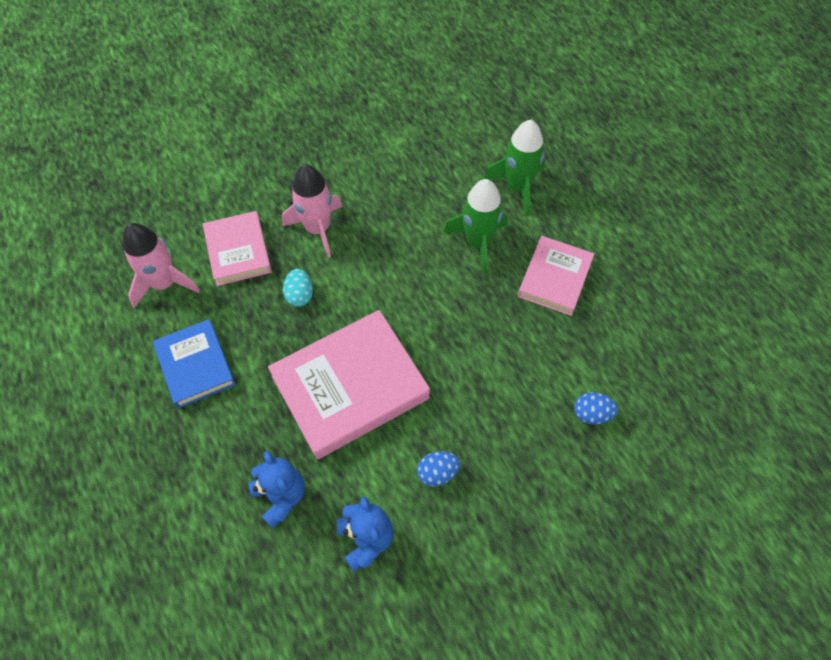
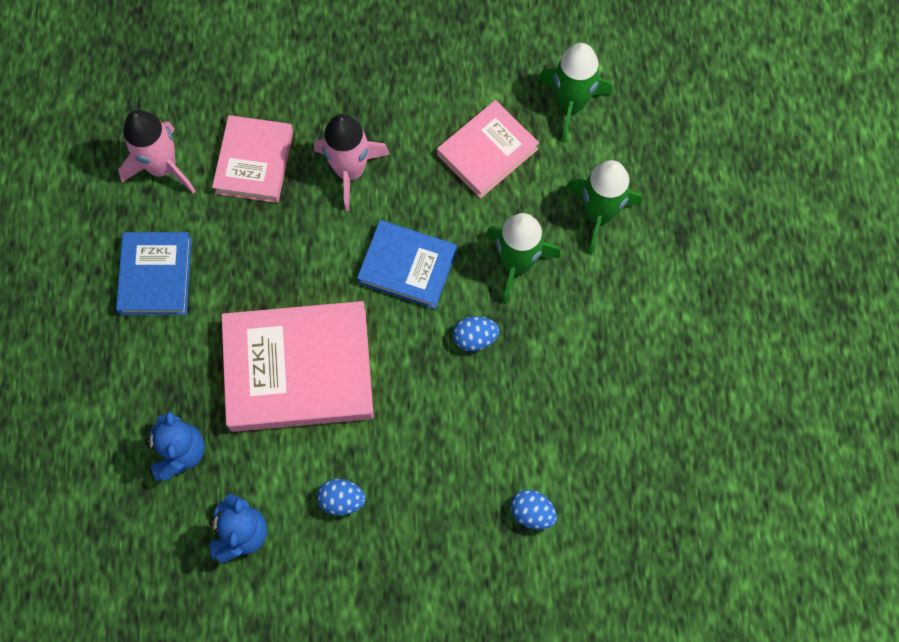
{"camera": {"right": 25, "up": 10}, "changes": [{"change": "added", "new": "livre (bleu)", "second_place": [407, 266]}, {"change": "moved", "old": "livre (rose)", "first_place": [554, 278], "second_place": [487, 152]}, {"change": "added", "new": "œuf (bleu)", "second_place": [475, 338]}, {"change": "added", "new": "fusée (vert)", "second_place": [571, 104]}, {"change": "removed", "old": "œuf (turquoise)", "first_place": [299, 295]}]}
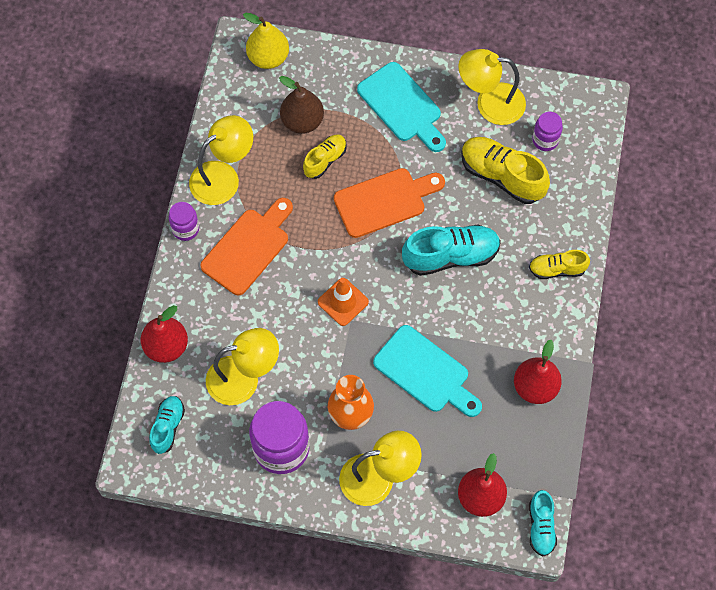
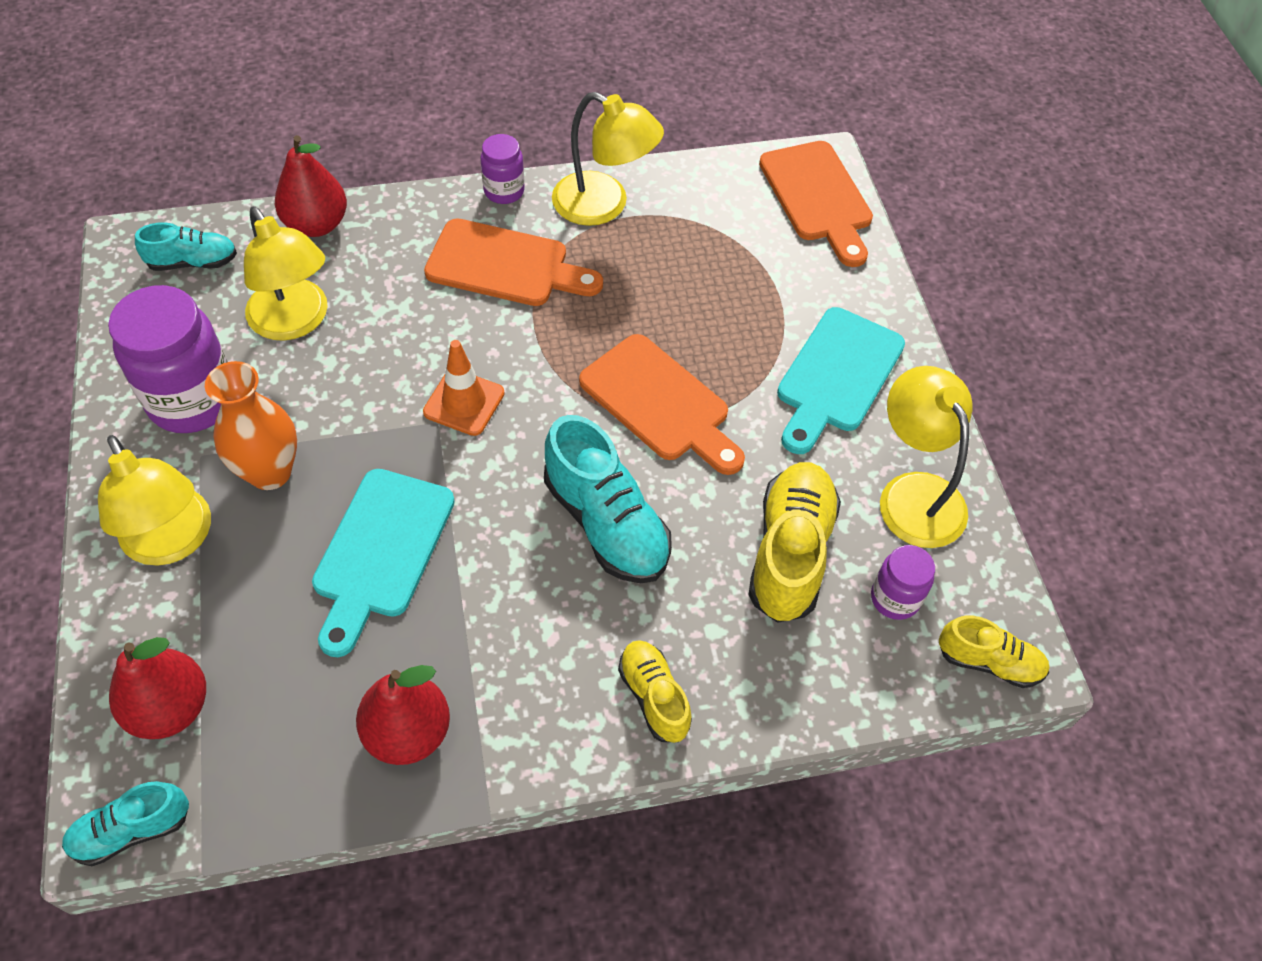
{"camera": {"right": 65, "up": -10}, "changes": [{"change": "replaced", "old": "poire (jaune)", "new": "planche à découper (orange)", "first_place": [268, 58], "second_place": [818, 197]}, {"change": "moved", "old": "chaussure (jaune)", "first_place": [325, 160], "second_place": [988, 662]}, {"change": "removed", "old": "poire (marron)", "first_place": [302, 121]}]}
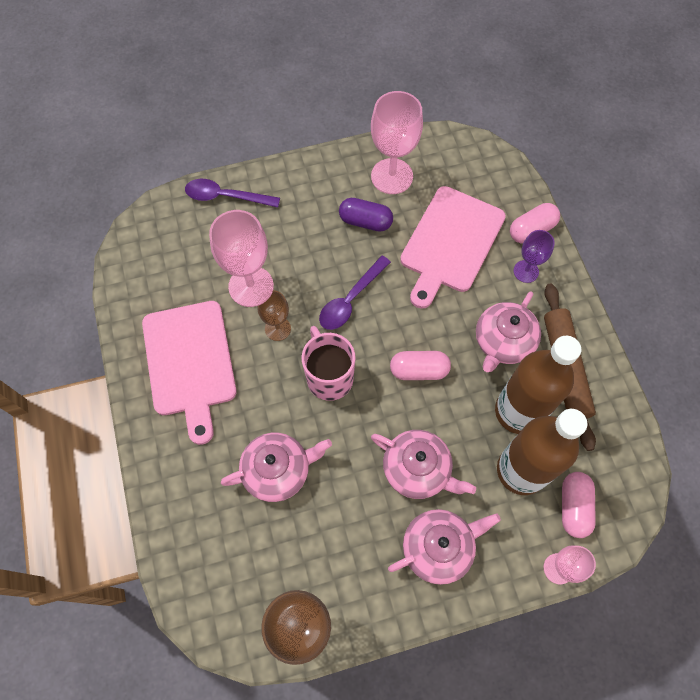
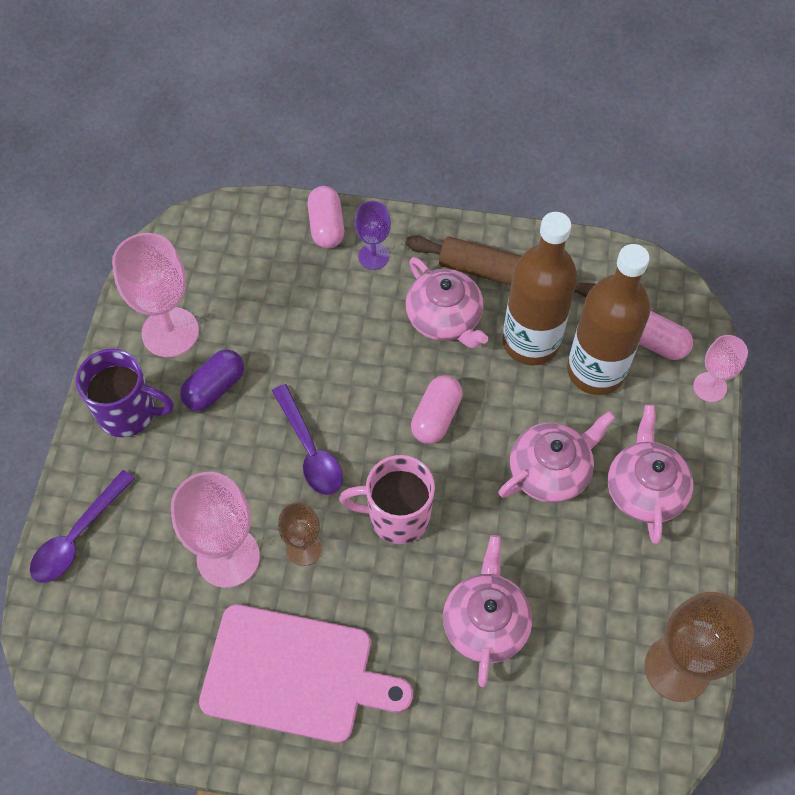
{"camera": {"right": -65, "up": -5}, "changes": [{"change": "added", "new": "tasse (violet)", "second_place": [128, 413]}, {"change": "removed", "old": "planche à découper (rose)", "first_place": [450, 243]}]}
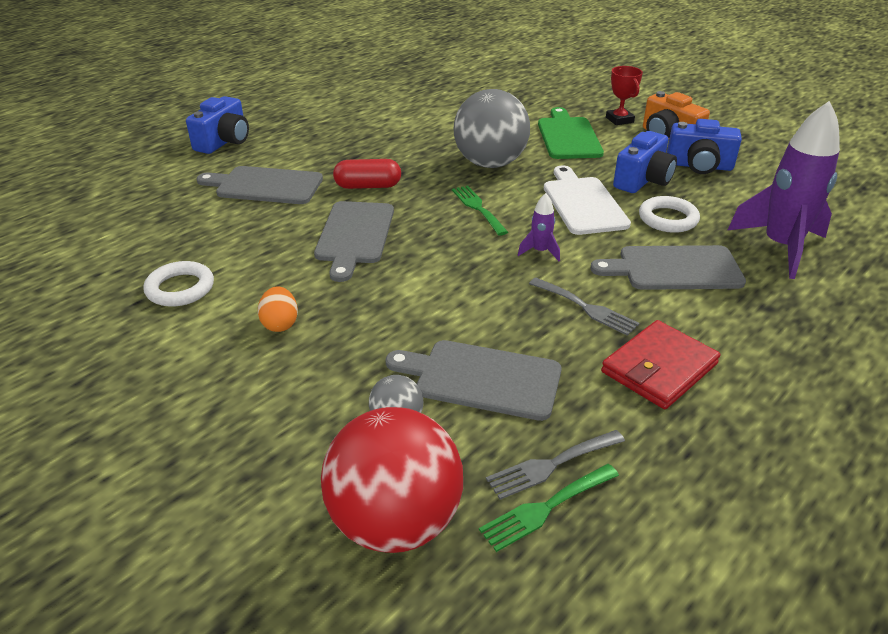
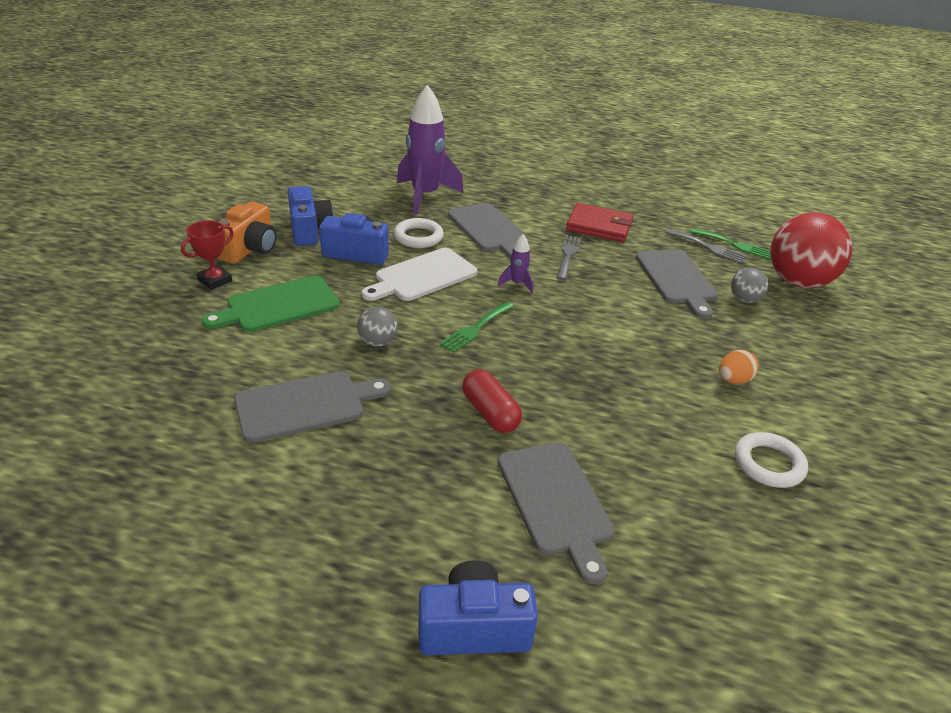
{"camera": {"right": -120, "up": 0}, "changes": [{"change": "moved", "old": "planche à découper (gris)", "first_place": [354, 235], "second_place": [305, 405]}, {"change": "resized", "old": "balle (gris)", "first_place": [490, 163], "second_place": [377, 342], "factor": 0.46}]}
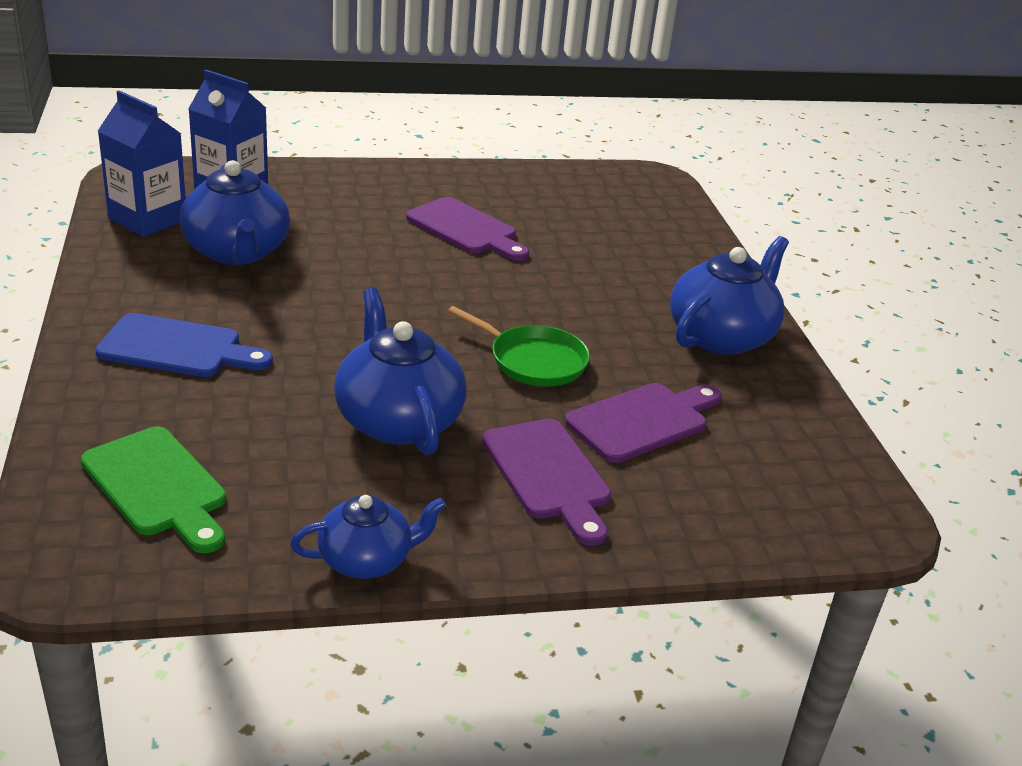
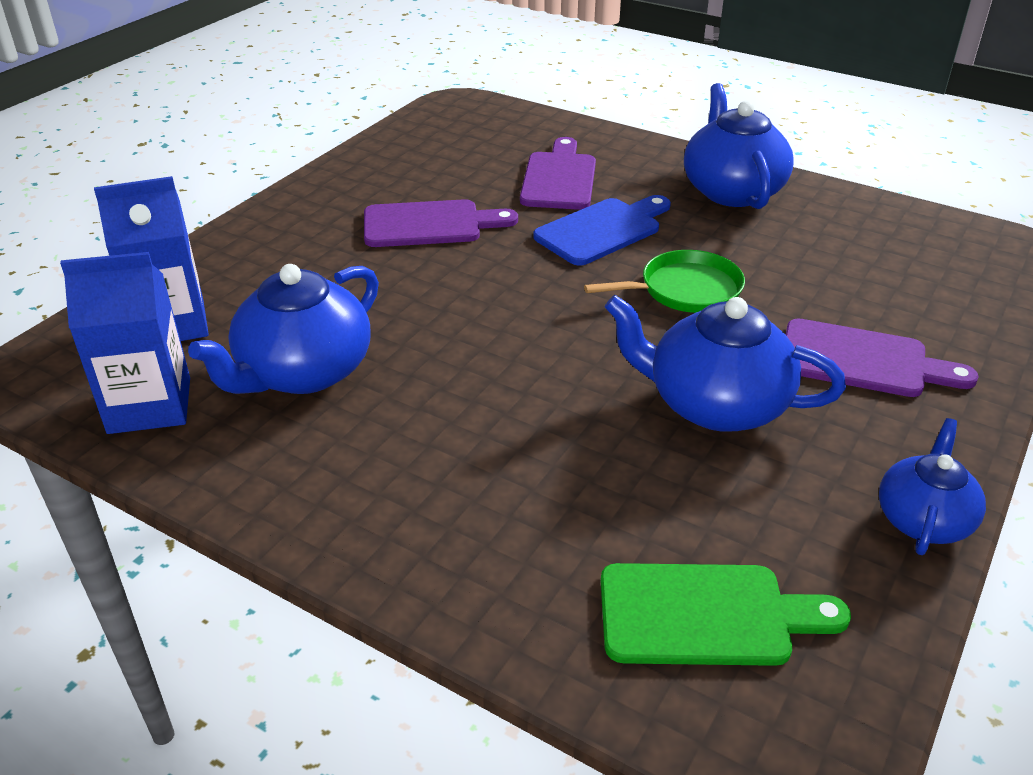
{"camera": {"right": -45, "up": 5}, "changes": [{"change": "turned", "old": "théière (bleu)", "first_place": [237, 252], "second_place": [303, 372], "degrees": 105}, {"change": "moved", "old": "planche à découper (violet)", "first_place": [643, 421], "second_place": [559, 178]}, {"change": "moved", "old": "planche à découper (bleu)", "first_place": [177, 348], "second_place": [602, 230]}]}
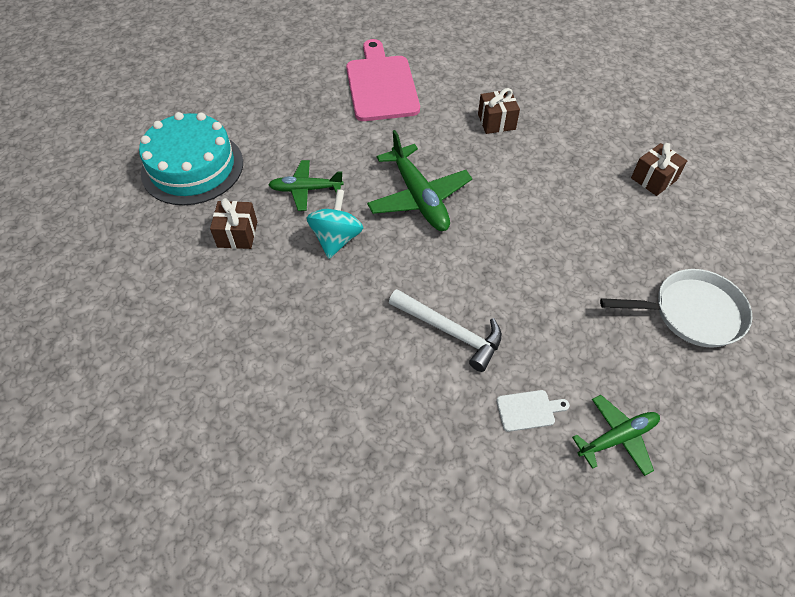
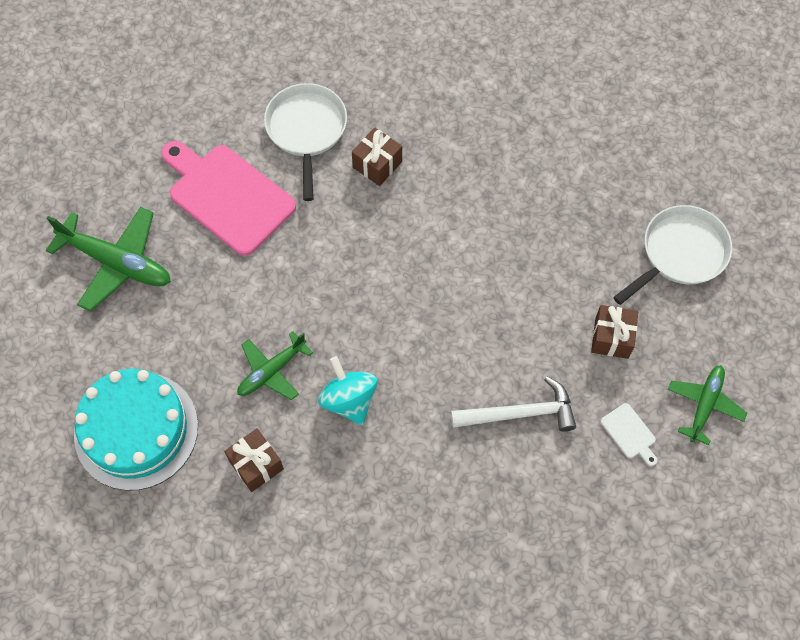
{"camera": {"right": -40, "up": 10}, "changes": [{"change": "moved", "old": "avion (vert)", "first_place": [419, 197], "second_place": [116, 262]}, {"change": "added", "new": "poêle (blanc)", "second_place": [306, 130]}, {"change": "moved", "old": "cadeau (marron)", "first_place": [653, 179], "second_place": [611, 338]}, {"change": "turned", "old": "planche à découper (blanc)", "first_place": [528, 410], "second_place": [629, 433], "degrees": 105}]}
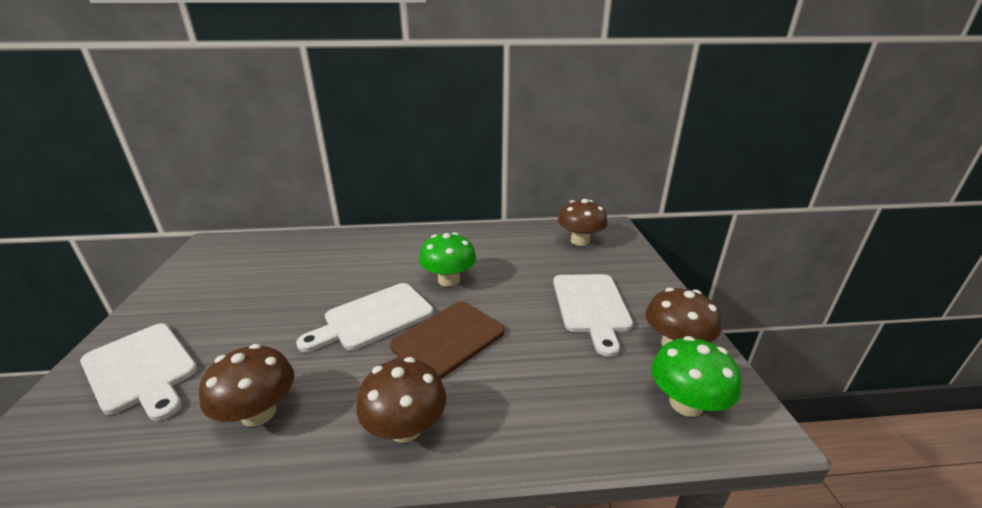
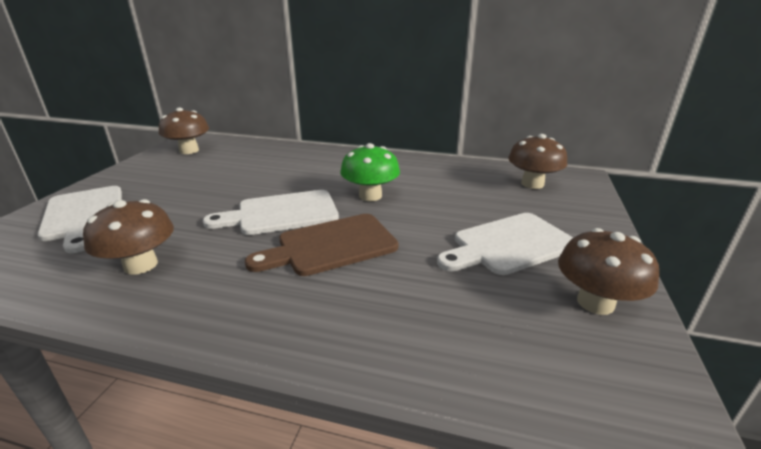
{"camera": {"right": 20, "up": 0}, "changes": [{"change": "moved", "old": "champignon (marron)", "first_place": [405, 428], "second_place": [189, 151]}, {"change": "turned", "old": "planche à découper (blanc)", "first_place": [591, 306], "second_place": [509, 244], "degrees": 45}, {"change": "removed", "old": "champignon (vert)", "first_place": [686, 403]}]}
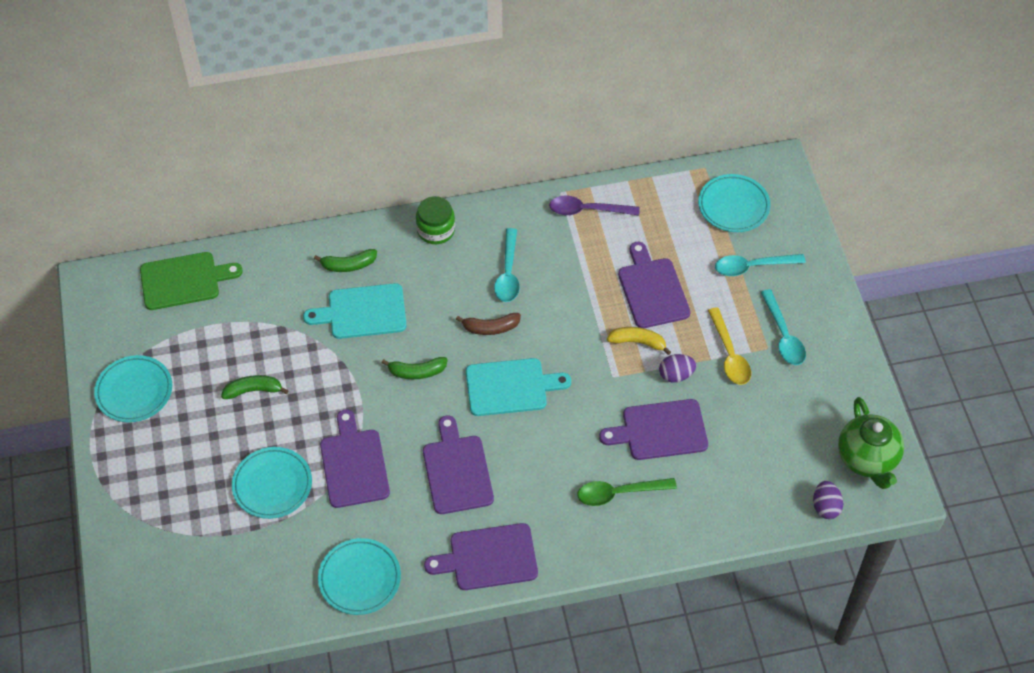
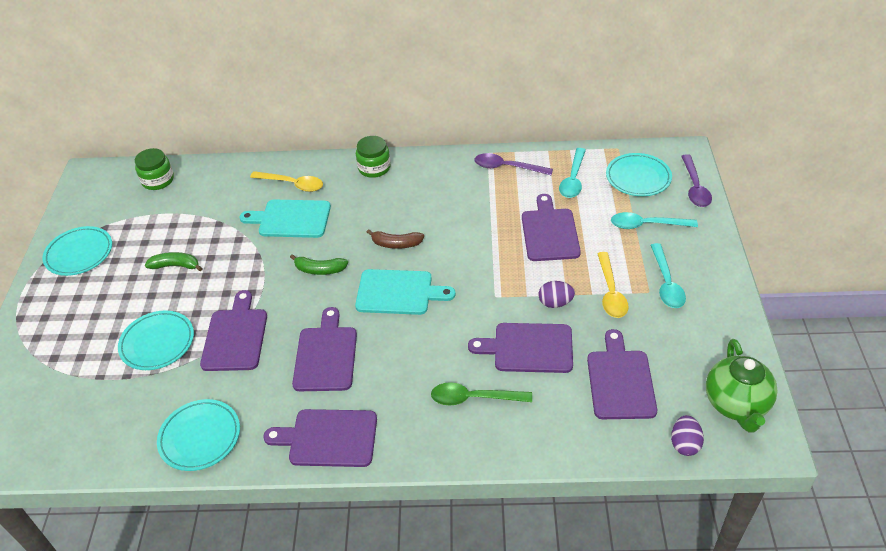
{"camera": {"right": 15, "up": -10}, "changes": [{"change": "replaced", "old": "planche à découper (vert)", "new": "bocal (vert)", "first_place": [184, 280], "second_place": [158, 180]}, {"change": "replaced", "old": "banane (vert)", "new": "cuillère (jaune)", "first_place": [348, 265], "second_place": [293, 184]}, {"change": "moved", "old": "cuillère (turquoise)", "first_place": [508, 273], "second_place": [573, 179]}, {"change": "added", "new": "planche à découper (violet)", "second_place": [620, 380]}, {"change": "added", "new": "cuillère (violet)", "second_place": [695, 188]}, {"change": "removed", "old": "banane (jaune)", "first_place": [638, 342]}]}
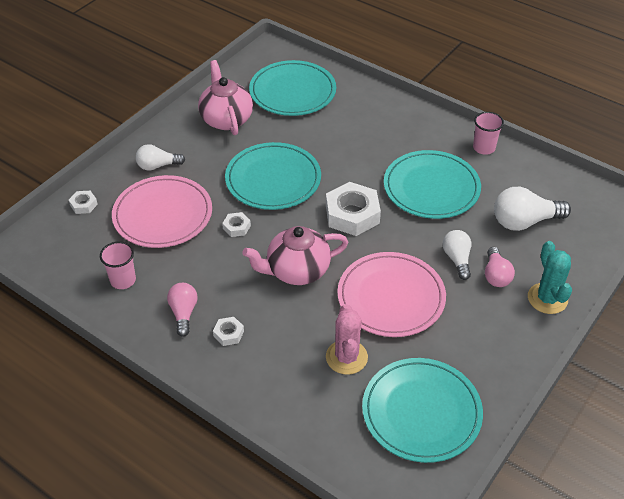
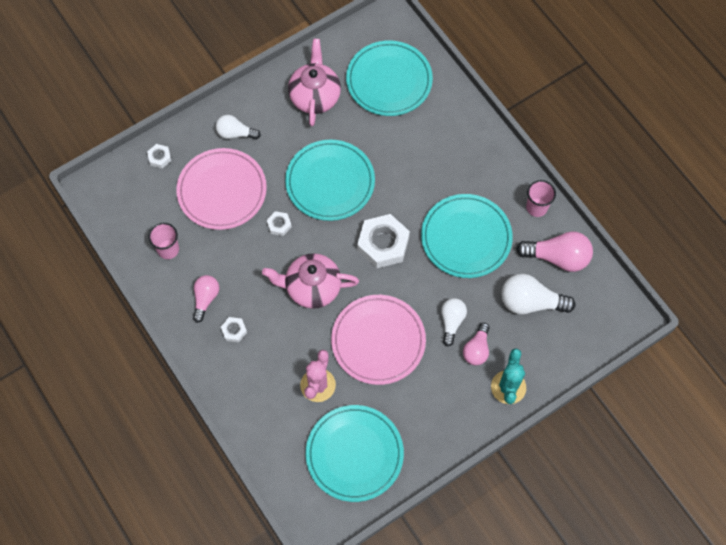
{"camera": {"right": 20, "up": 20}, "changes": [{"change": "added", "new": "ampoule (rose)", "second_place": [558, 257]}]}
